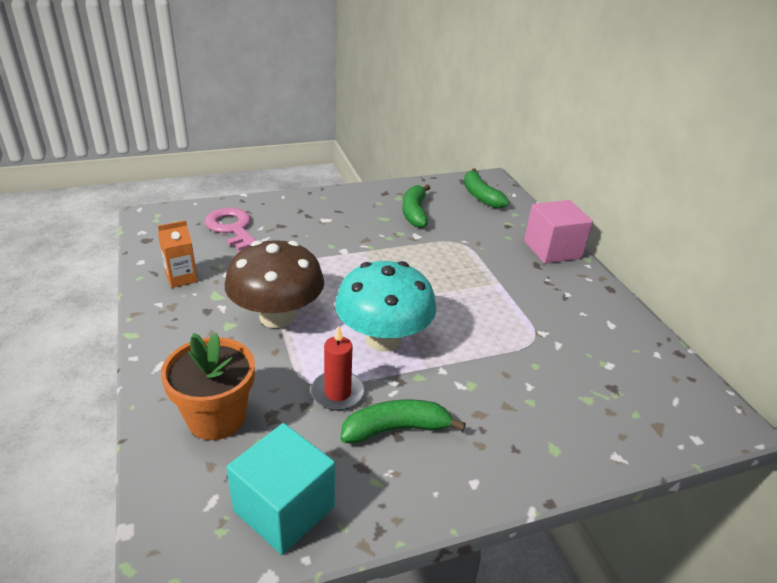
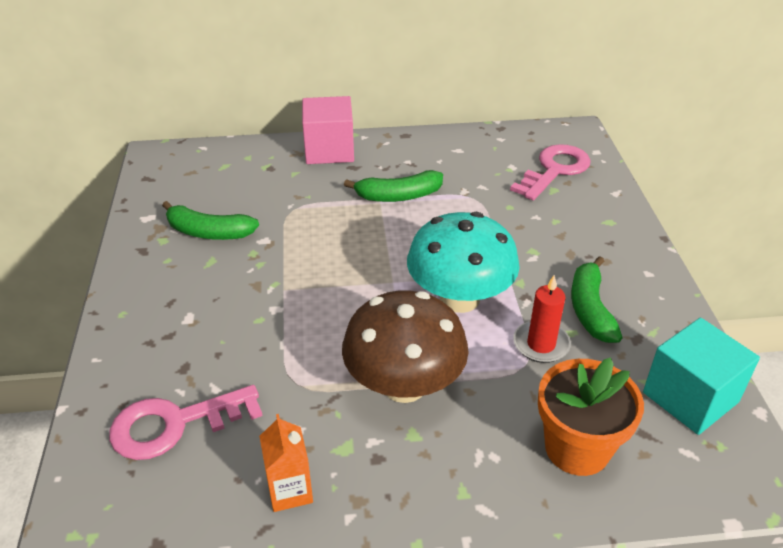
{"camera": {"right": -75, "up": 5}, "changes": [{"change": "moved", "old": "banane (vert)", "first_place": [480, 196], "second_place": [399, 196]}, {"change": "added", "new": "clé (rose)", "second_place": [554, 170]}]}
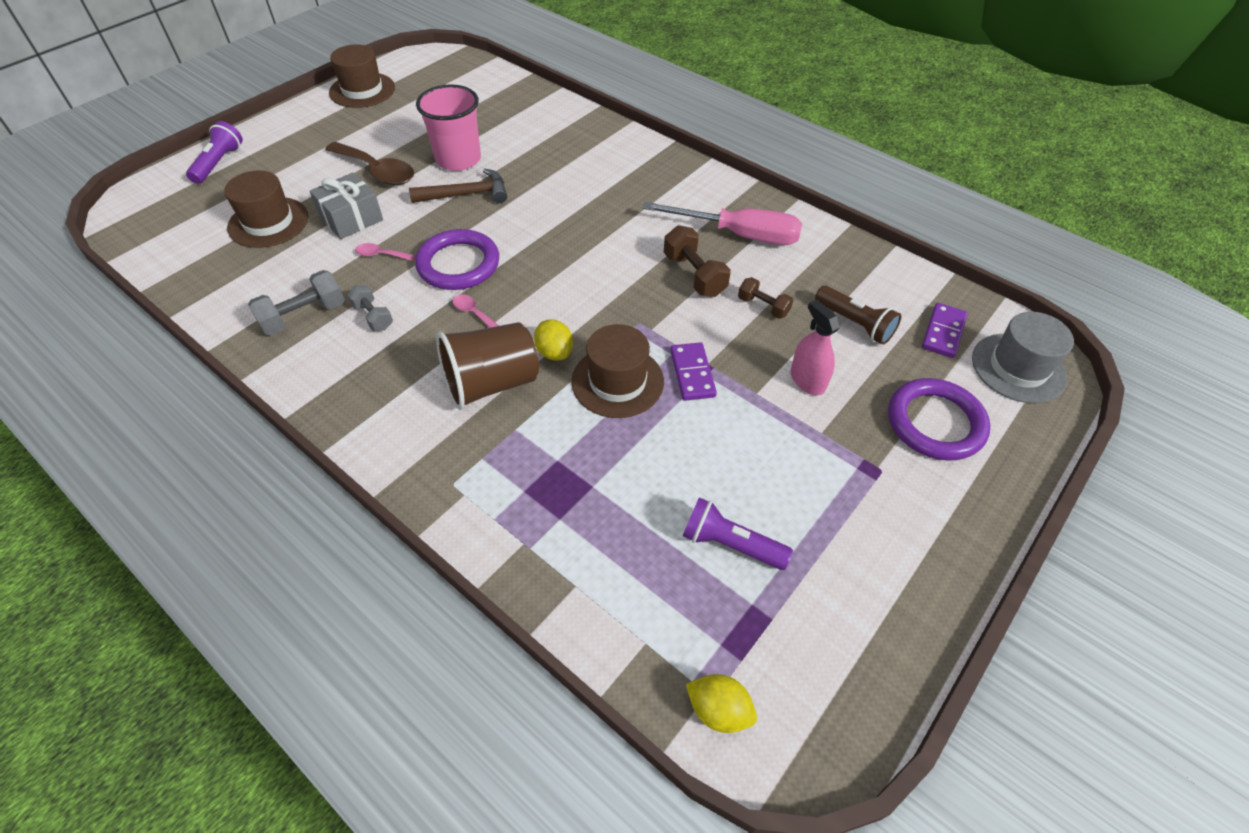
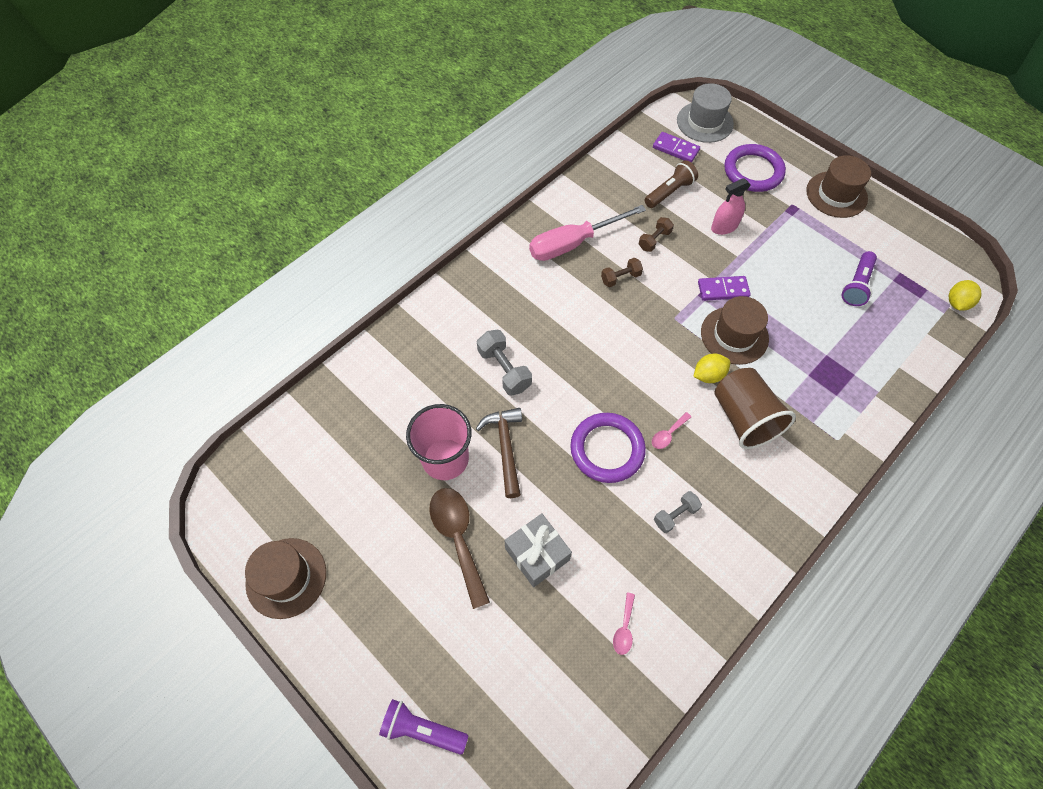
{"camera": {"right": -85, "up": 10}, "changes": [{"change": "turned", "old": "cuillère (marron)", "first_place": [377, 171], "second_place": [458, 538], "degrees": -60}, {"change": "moved", "old": "haltère (gris)", "first_place": [304, 316], "second_place": [504, 369]}, {"change": "turned", "old": "tournevis (rose)", "first_place": [739, 235], "second_place": [573, 243], "degrees": -135}, {"change": "resized", "old": "haltère (marron)", "first_place": [694, 275], "second_place": [620, 278], "factor": 0.64}, {"change": "moved", "old": "cuillère (rose)", "first_place": [381, 255], "second_place": [624, 628]}, {"change": "moved", "old": "chapeau (marron)", "first_place": [268, 222], "second_place": [836, 194]}]}
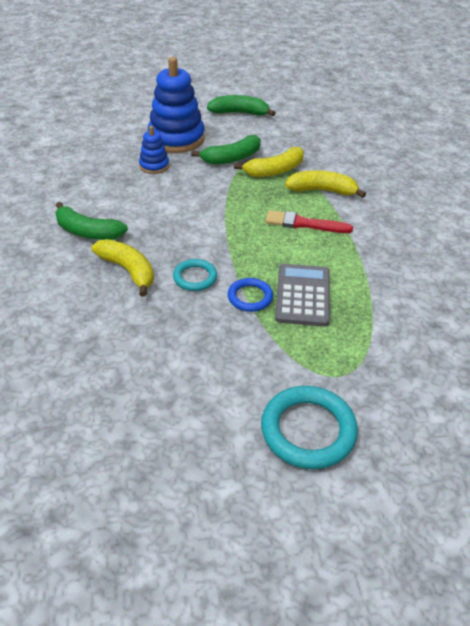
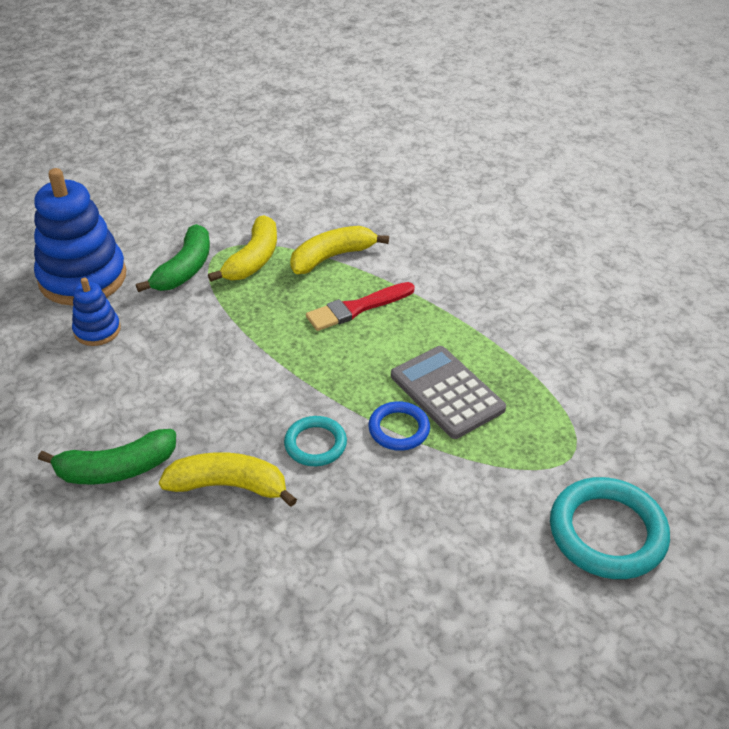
{"camera": {"right": -40, "up": 0}, "changes": [{"change": "removed", "old": "banane (vert)", "first_place": [239, 113]}]}
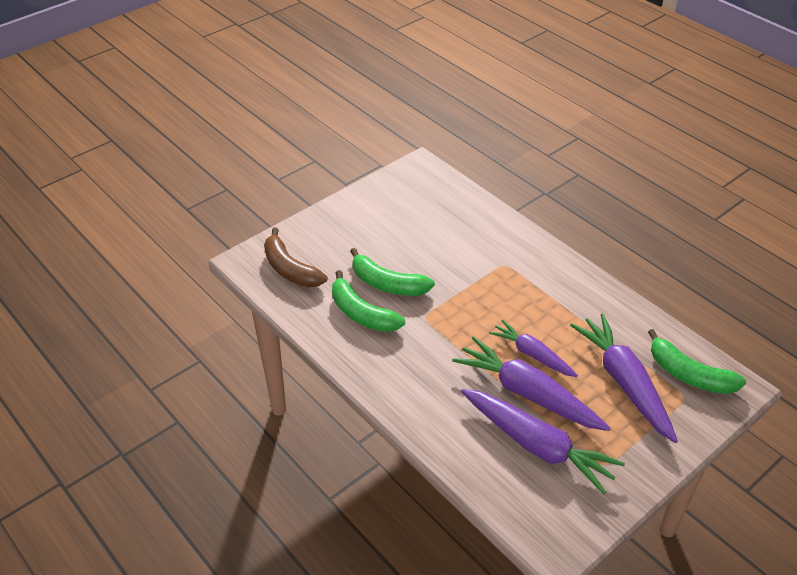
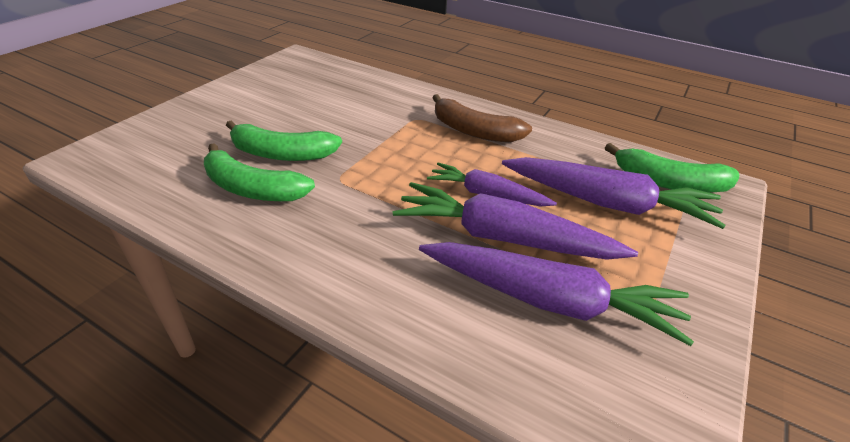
{"camera": {"right": -20, "up": -5}, "changes": [{"change": "moved", "old": "banane (marron)", "first_place": [290, 269], "second_place": [474, 131]}, {"change": "turned", "old": "carotte (violet)", "first_place": [624, 382], "second_place": [607, 203], "degrees": 150}]}
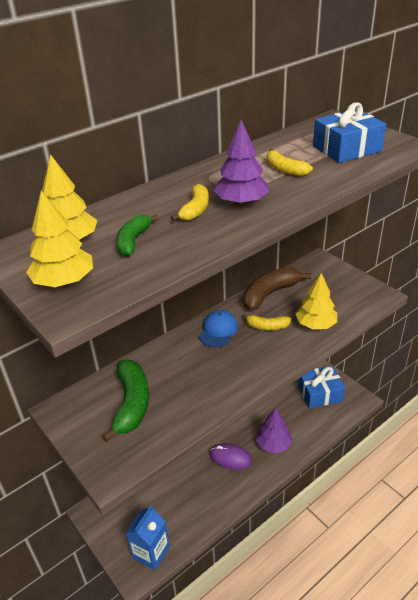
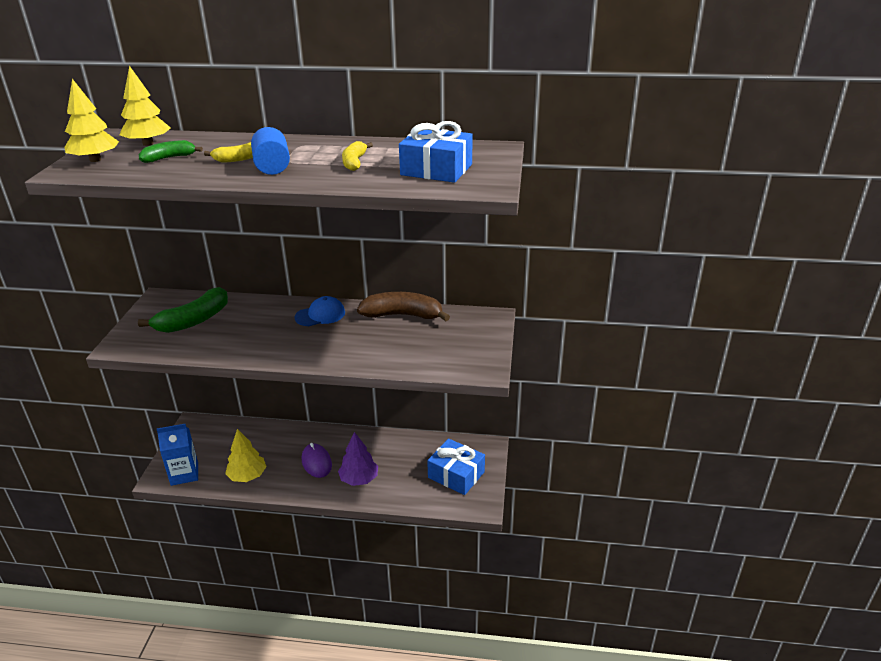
{"camera": {"right": 45, "up": -5}, "changes": [{"change": "moved", "old": "arbre (jaune)", "first_place": [315, 324], "second_place": [247, 476]}, {"change": "replaced", "old": "arbre (violet)", "new": "cylindre (bleu)", "first_place": [241, 202], "second_place": [272, 167]}, {"change": "removed", "old": "banane (jaune)", "first_place": [267, 326]}]}
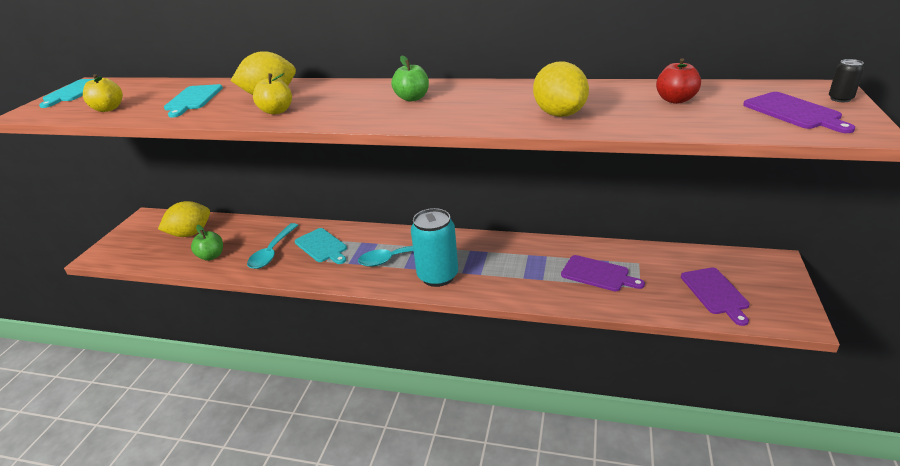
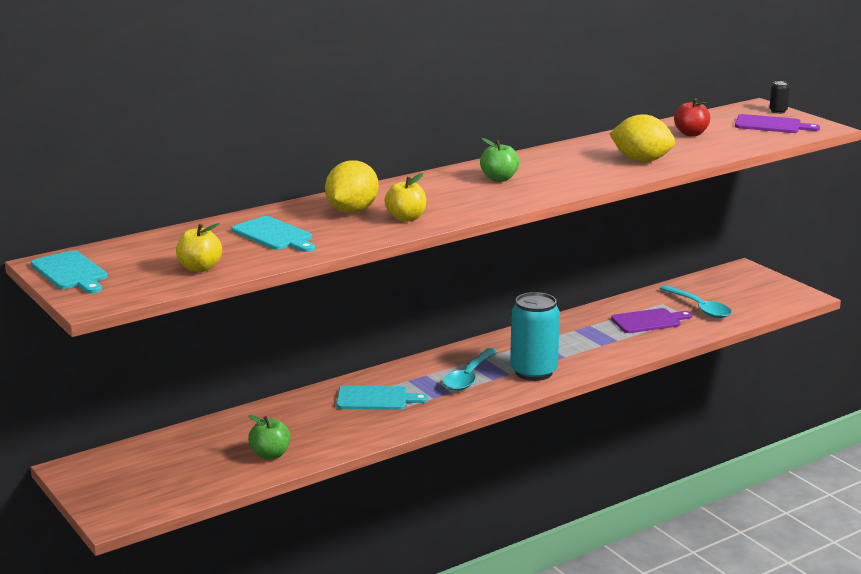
{"camera": {"right": -50, "up": -10}, "changes": [{"change": "moved", "old": "cuillère (turquoise)", "first_place": [272, 252], "second_place": [699, 308]}, {"change": "removed", "old": "citron (jaune)", "first_place": [190, 233]}, {"change": "removed", "old": "planche à découper (violet)", "first_place": [715, 293]}]}
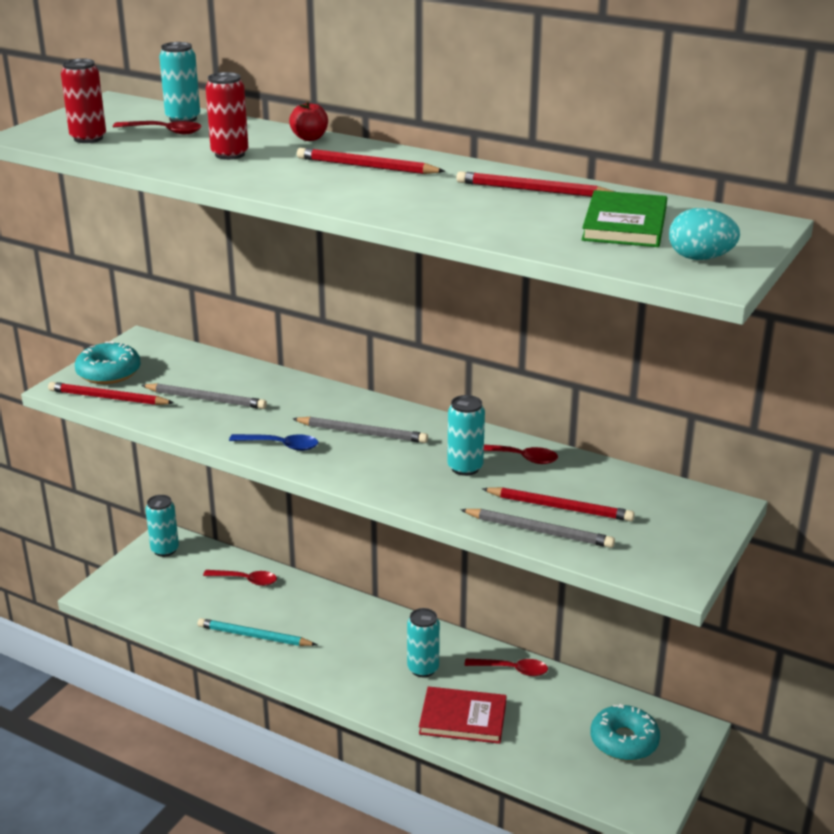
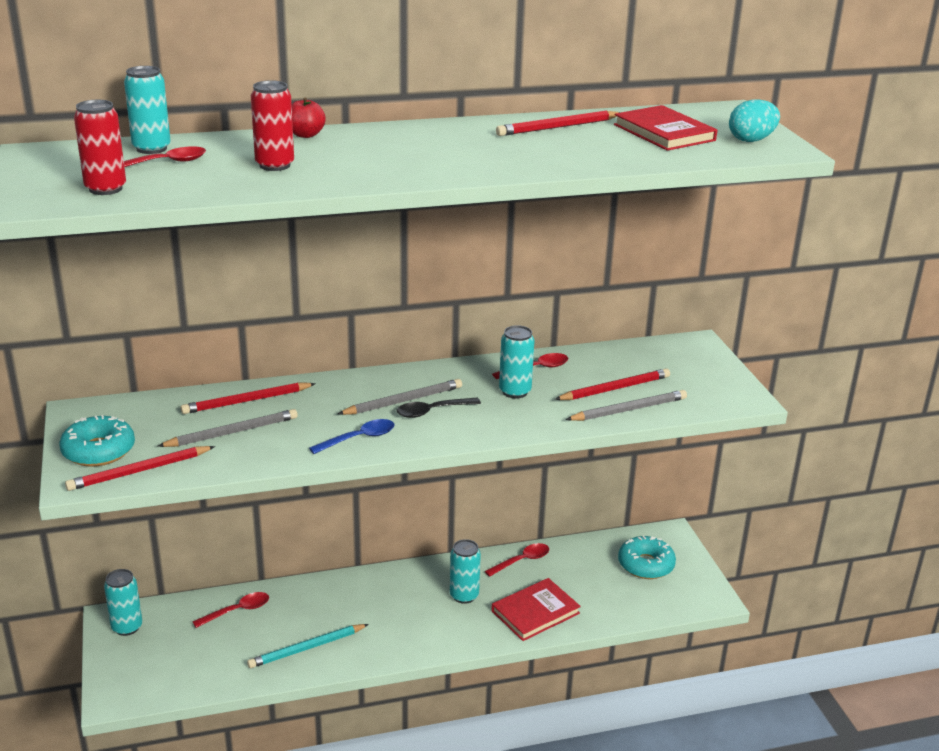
{"camera": {"right": -45, "up": 0}, "changes": [{"change": "moved", "old": "crayon (rouge)", "first_place": [366, 167], "second_place": [247, 401]}, {"change": "added", "new": "cuillère (noir)", "second_place": [432, 411]}, {"change": "recoloured", "old": "livre (vert)", "new": "livre (rouge)", "first_place": [625, 224], "second_place": [664, 132]}]}
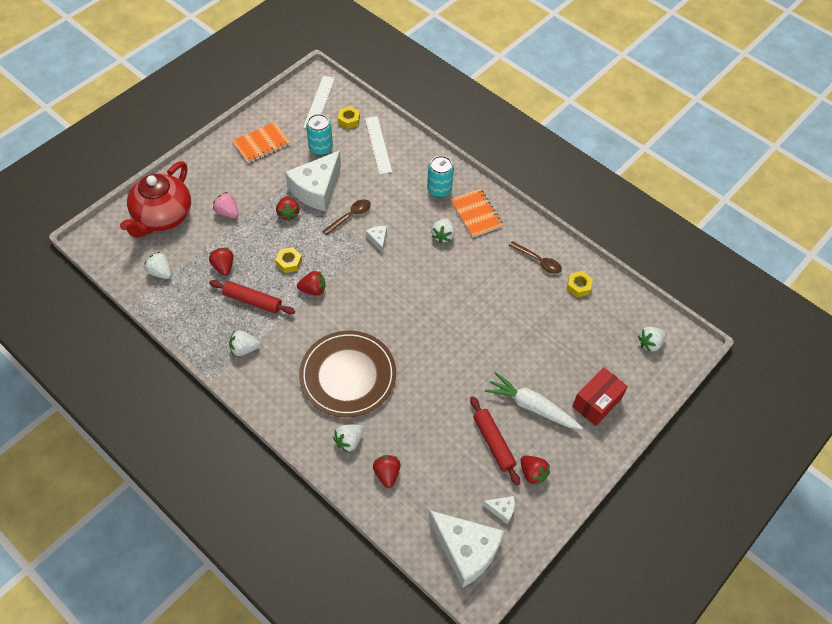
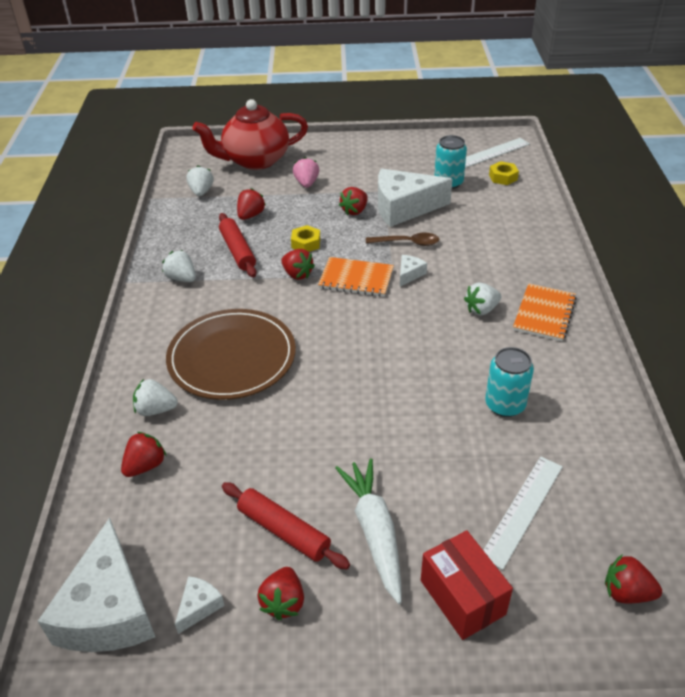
{"camera": {"right": 50, "up": -15}, "changes": [{"change": "turned", "old": "fromage (blanc)", "first_place": [501, 510], "second_place": [199, 606], "degrees": -120}, {"change": "turned", "old": "rouleau à pâtisserie (rouge)", "first_place": [493, 443], "second_place": [284, 531], "degrees": -75}, {"change": "moved", "old": "carnet (orange)", "first_place": [261, 144], "second_place": [356, 278]}, {"change": "turned", "old": "boîte (rouge)", "first_place": [596, 403], "second_place": [462, 597], "degrees": 60}, {"change": "moved", "old": "règle (blanc)", "first_place": [378, 144], "second_place": [523, 510]}, {"change": "moved", "old": "canette (turquoise)", "first_place": [439, 189], "second_place": [505, 405]}, {"change": "recoloured", "old": "fraise (blanc)", "new": "fraise (rouge)", "first_place": [650, 343], "second_place": [626, 592]}, {"change": "removed", "old": "cuillère (marron)", "first_place": [538, 261]}, {"change": "removed", "old": "écrou (jaune)", "first_place": [578, 286]}]}
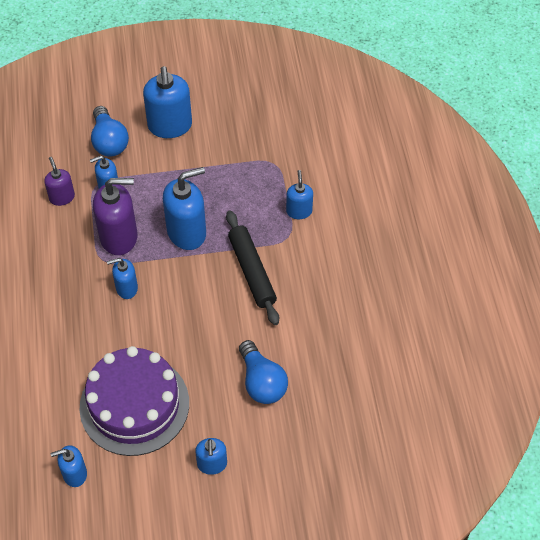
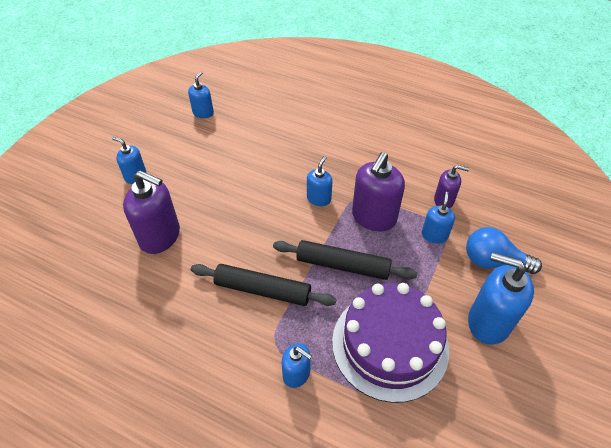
{"camera": {"right": 125, "up": -5}, "changes": [{"change": "replaced", "old": "ampoule (bleu)", "new": "distributeur de savon (violet)", "first_place": [262, 382], "second_place": [160, 236]}, {"change": "replaced", "old": "distributeur de savon (bleu)", "new": "rouleau à pâtisserie (noir)", "first_place": [187, 232], "second_place": [343, 265]}, {"change": "moved", "old": "gâteau (violet)", "first_place": [134, 405], "second_place": [390, 344]}]}
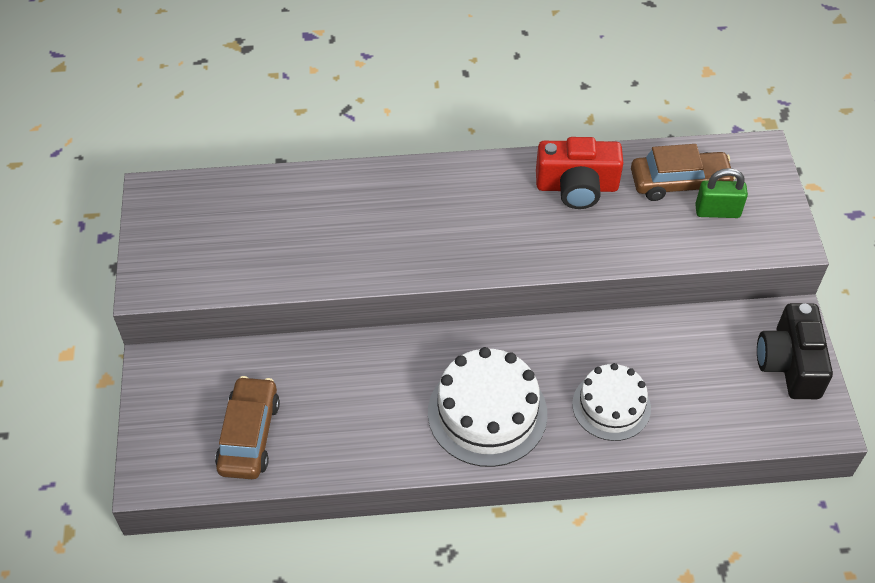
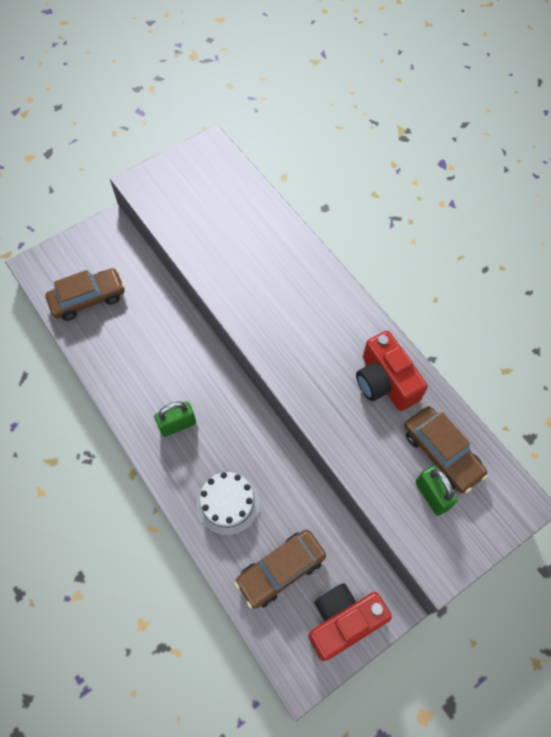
{"camera": {"right": 60, "up": 10}, "changes": [{"change": "replaced", "old": "gâteau (blanc)", "new": "cadenas (vert)", "first_place": [487, 413], "second_place": [177, 424]}, {"change": "added", "new": "voiture (marron)", "second_place": [280, 570]}, {"change": "recoloured", "old": "appareil photo (noir)", "new": "appareil photo (rouge)", "first_place": [789, 363], "second_place": [343, 621]}]}
